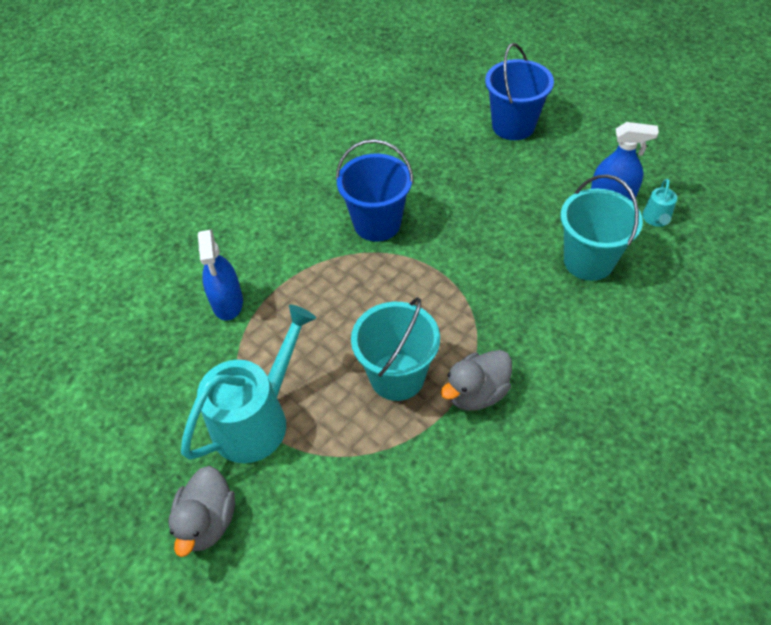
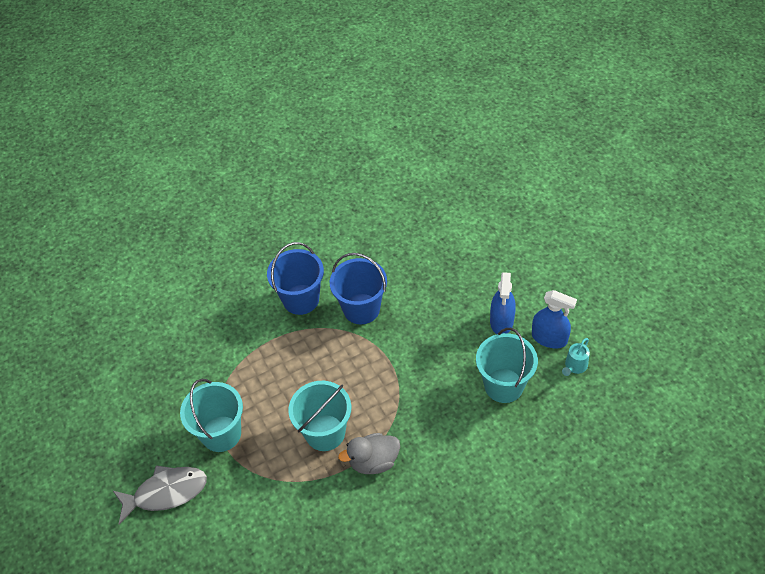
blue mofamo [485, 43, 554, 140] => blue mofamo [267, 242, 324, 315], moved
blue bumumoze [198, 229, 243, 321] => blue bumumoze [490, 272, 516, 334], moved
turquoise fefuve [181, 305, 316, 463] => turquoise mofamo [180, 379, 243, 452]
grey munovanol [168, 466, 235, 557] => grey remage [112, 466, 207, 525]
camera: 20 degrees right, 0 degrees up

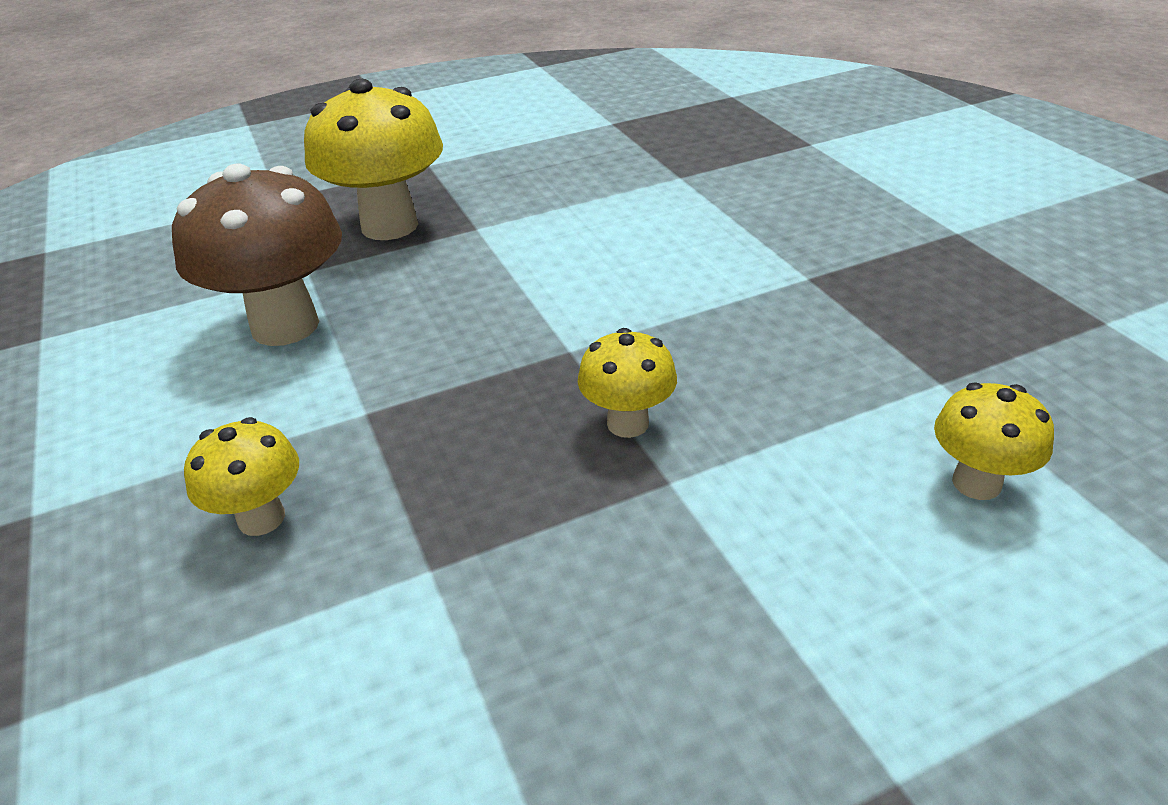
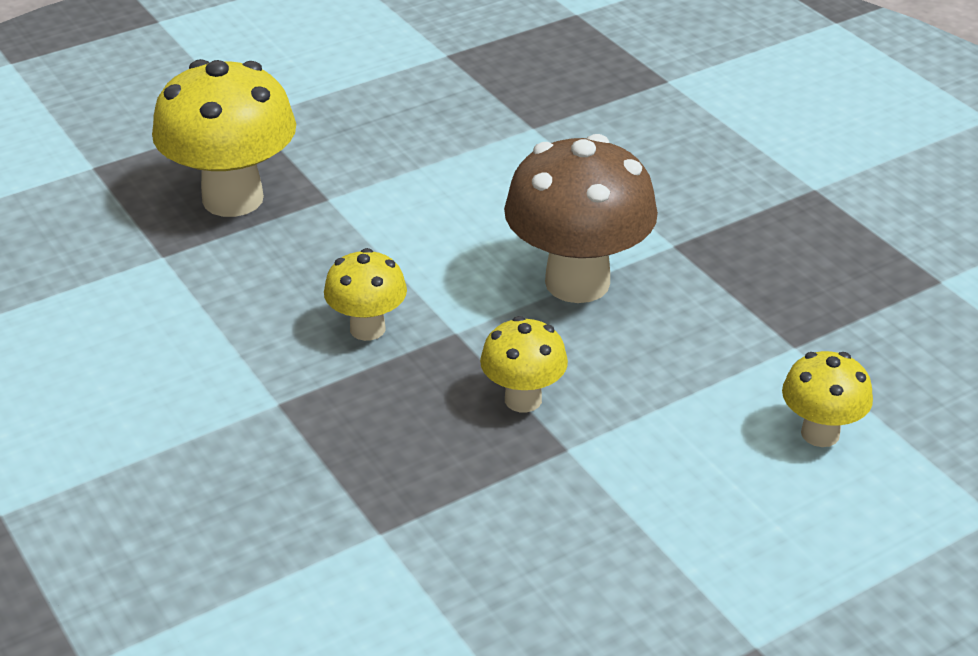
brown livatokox [172, 163, 342, 346] => brown livatokox [504, 134, 658, 303], moved
yellow livatokox [184, 417, 299, 536] => yellow livatokox [324, 248, 407, 341], moved
camera: 10 degrees left, 0 degrees up

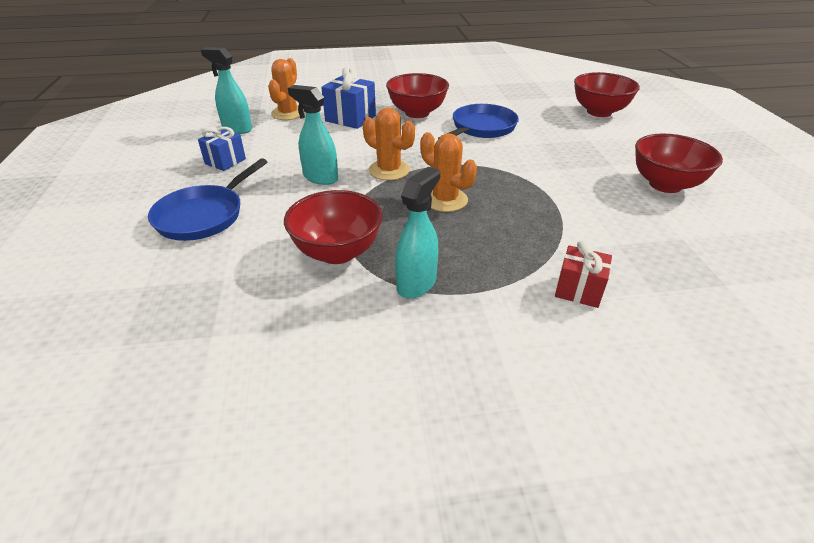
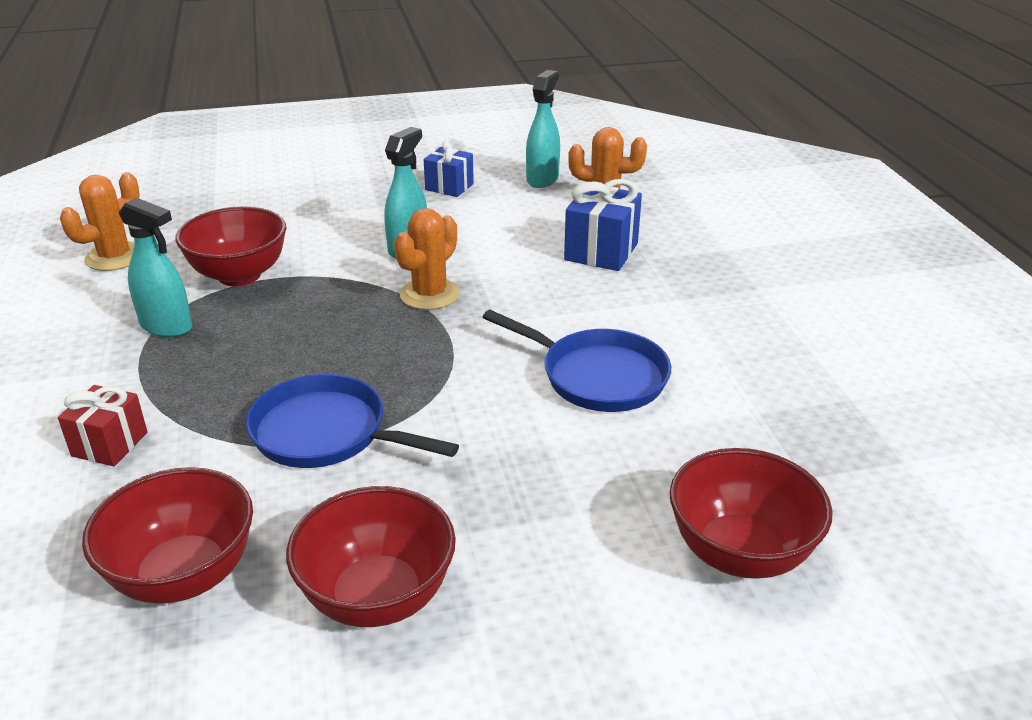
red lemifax [386, 73, 449, 118] => red lemifax [82, 467, 253, 603], moved
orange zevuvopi [420, 132, 477, 212] => orange zevuvopi [60, 172, 140, 271], moved
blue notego [148, 158, 267, 241] => blue notego [246, 374, 459, 468], moved
camera: 85 degrees right, 5 degrees down

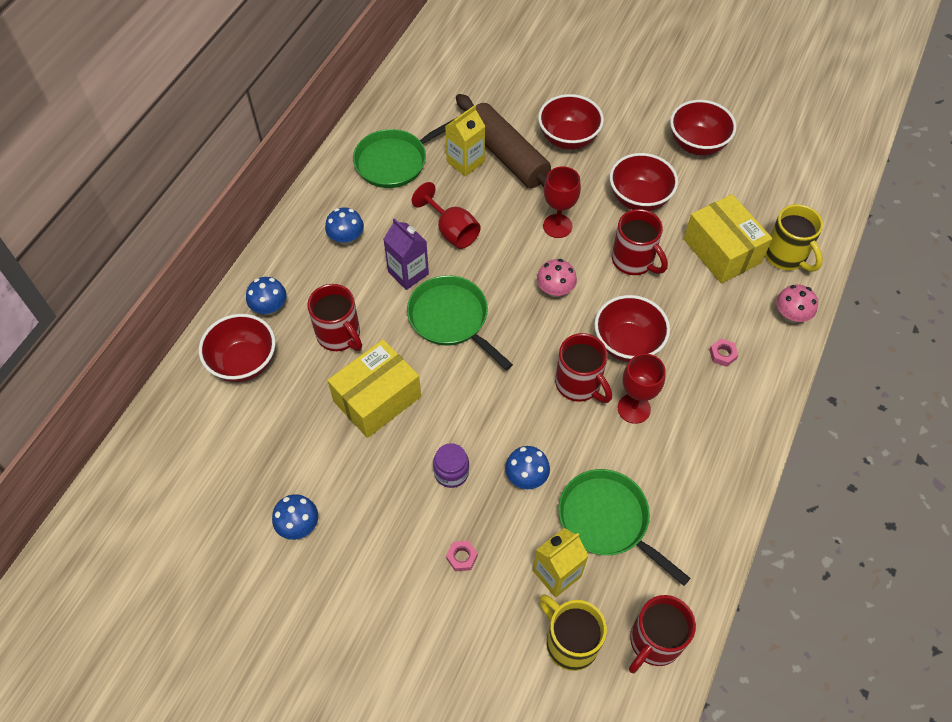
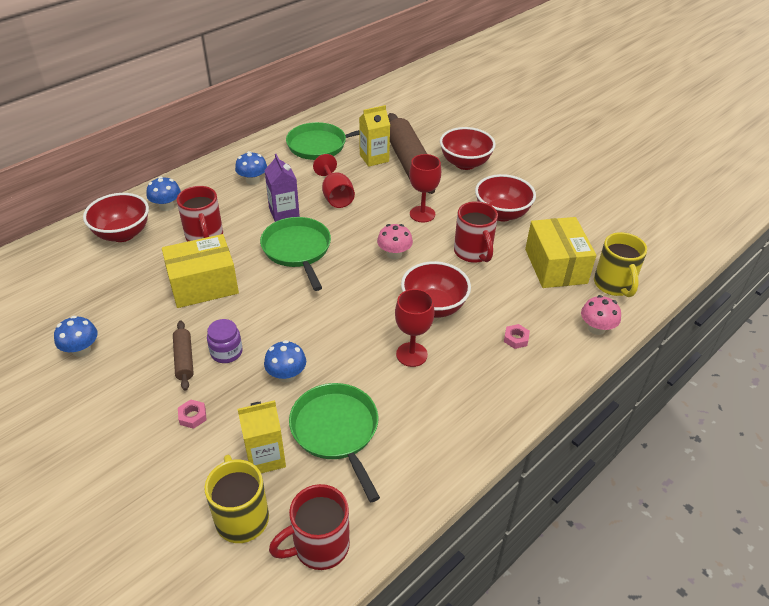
red lemifax [670, 100, 737, 155] => nothing
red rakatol [555, 333, 612, 403] => nothing
nothing => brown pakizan [173, 321, 194, 391]
camera: 20 degrees right, 15 degrees down

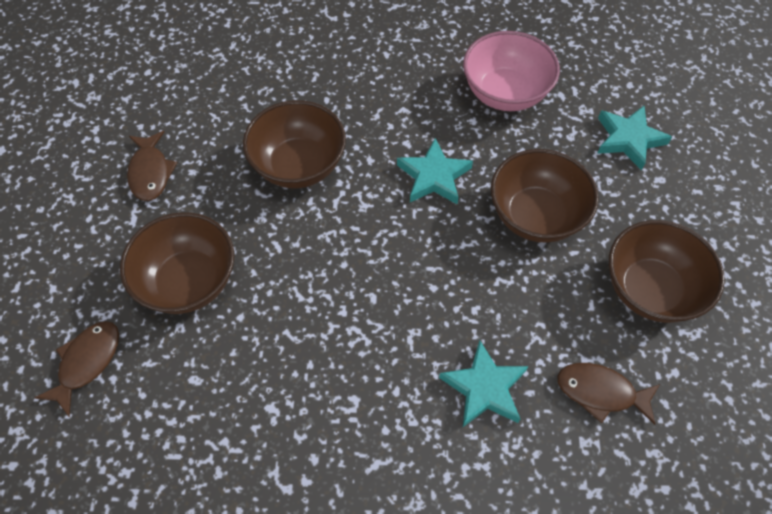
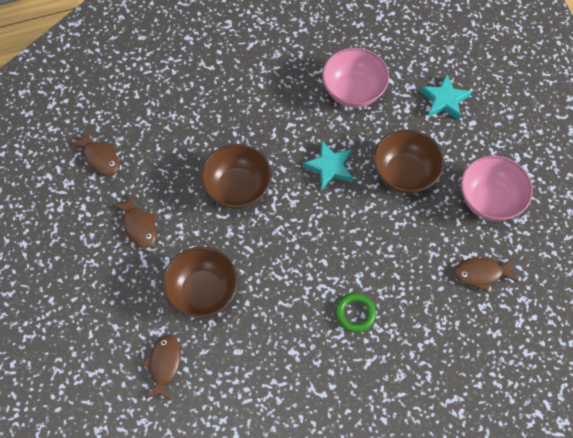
brown lemifax [609, 220, 725, 323] => pink lemifax [461, 155, 533, 221]
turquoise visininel [439, 340, 528, 428] => nothing
nothing => brown remage [70, 129, 120, 175]
nothing => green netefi [335, 293, 376, 332]
camera: 20 degrees left, 5 degrees up

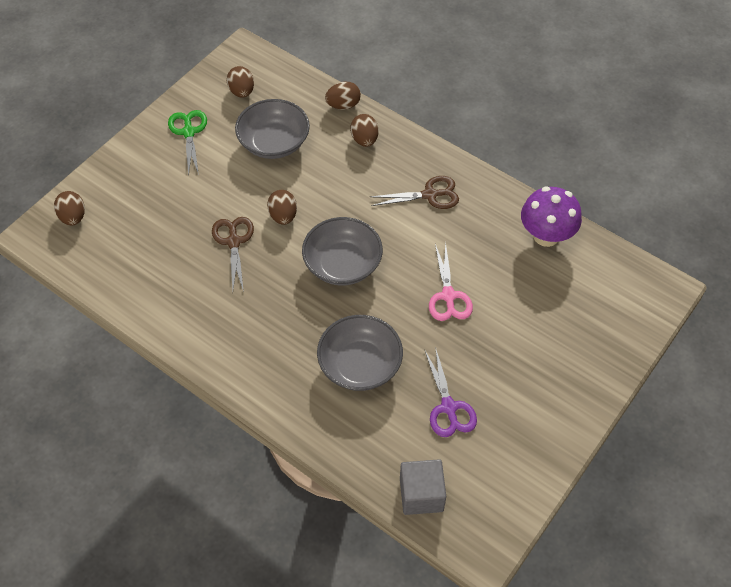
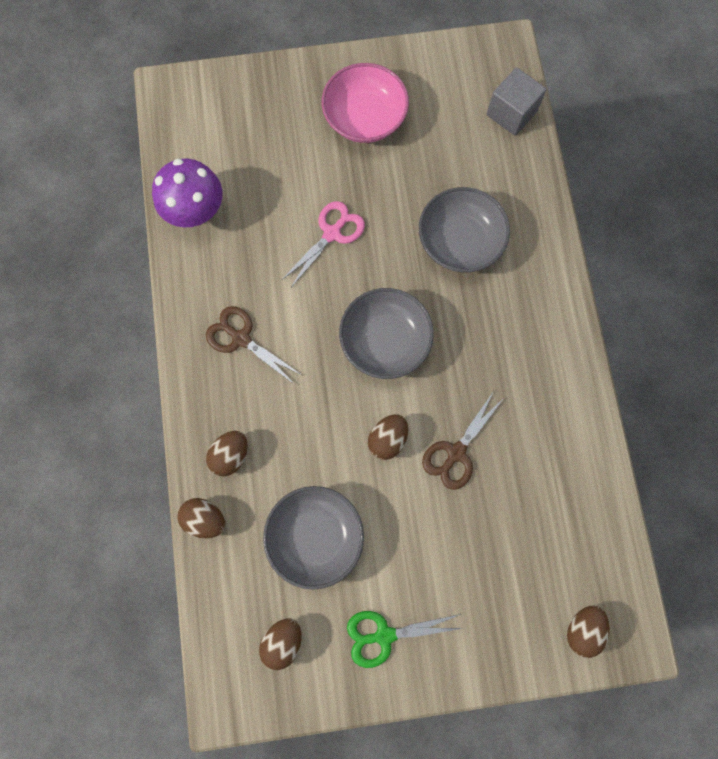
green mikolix [168, 110, 207, 176] => green mikolix [347, 611, 464, 668], 45 degrees clockwise
purple mikolix [424, 346, 477, 437] => nothing
nothing => pink lemifax [322, 63, 409, 143]
camera: 135 degrees left, 20 degrees up

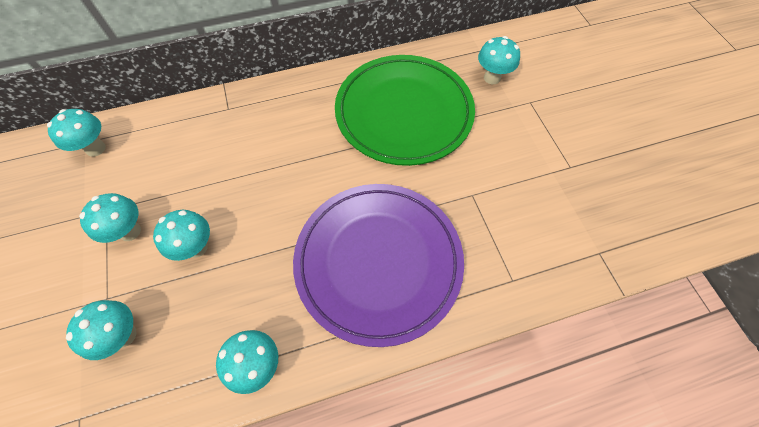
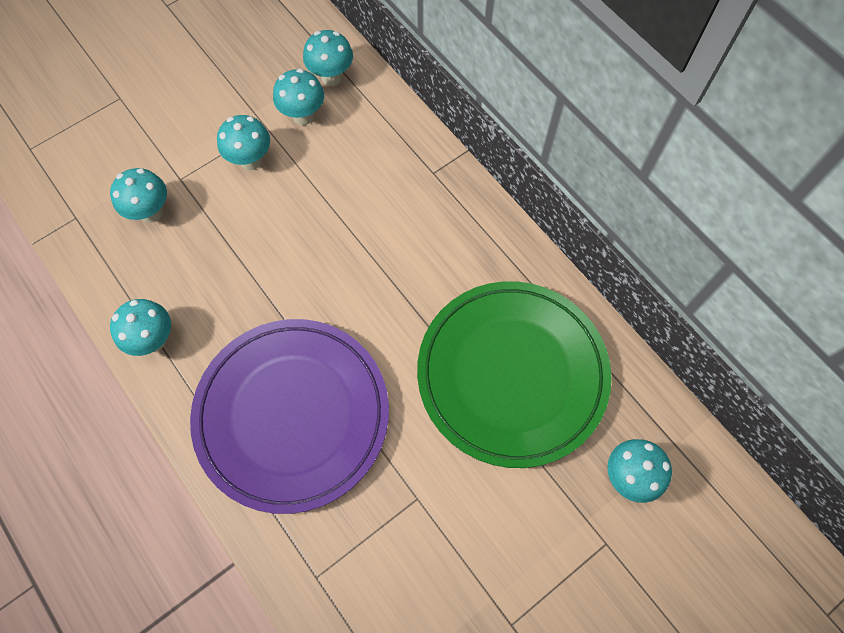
turquoise livatokox [153, 210, 210, 261] => turquoise livatokox [273, 69, 324, 125], moved
camera: 70 degrees right, 5 degrees up

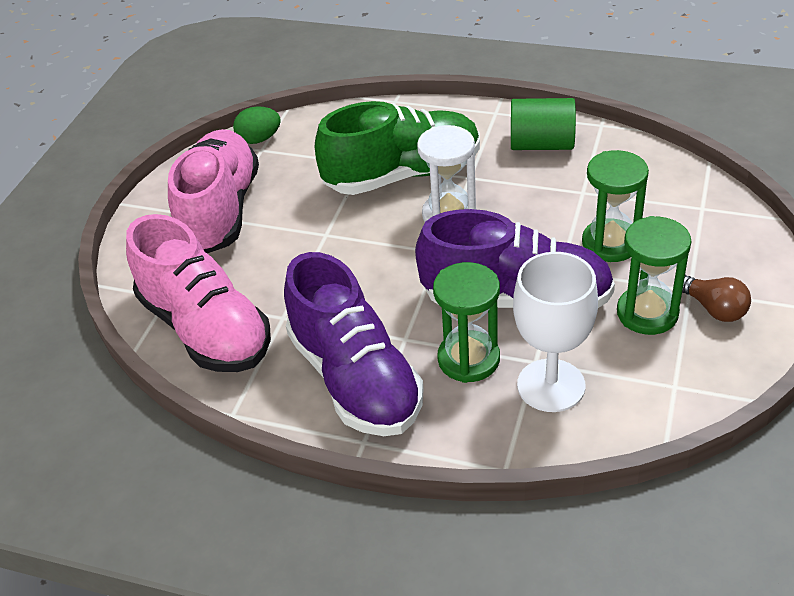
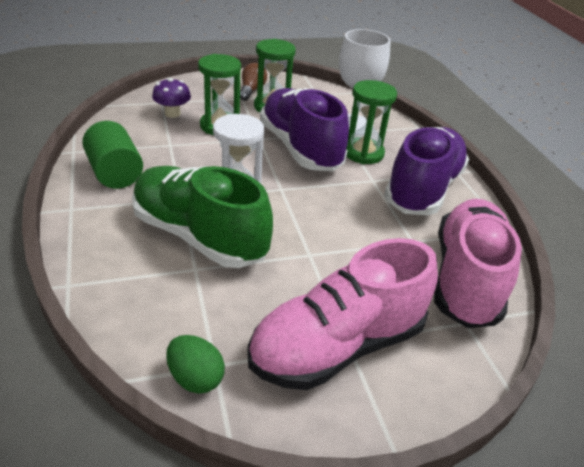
nothing => purple livatokox [152, 78, 191, 118]
camera: 130 degrees left, 5 degrees down

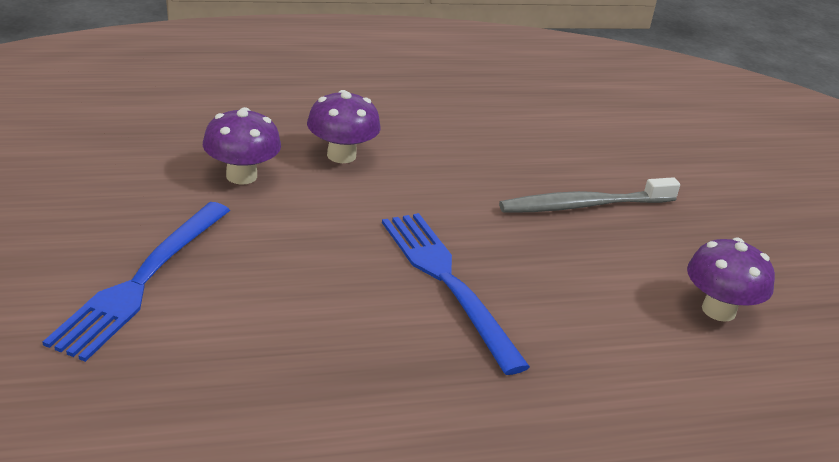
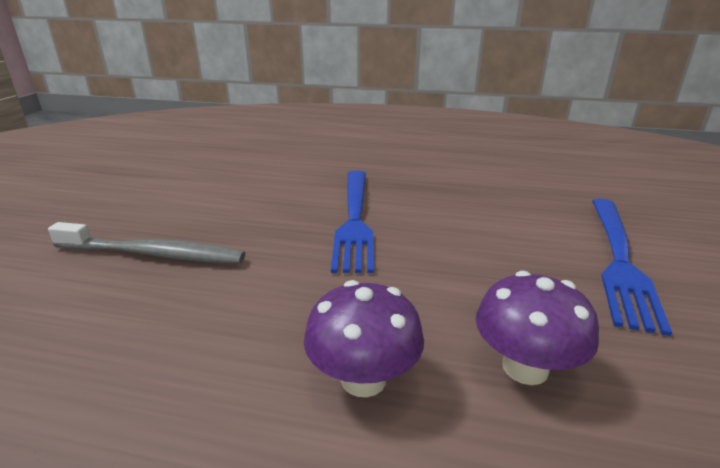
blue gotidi [43, 202, 230, 362] => blue gotidi [592, 199, 672, 336], 150 degrees clockwise
purple livatokox [687, 238, 775, 322] => nothing
camera: 150 degrees left, 5 degrees down

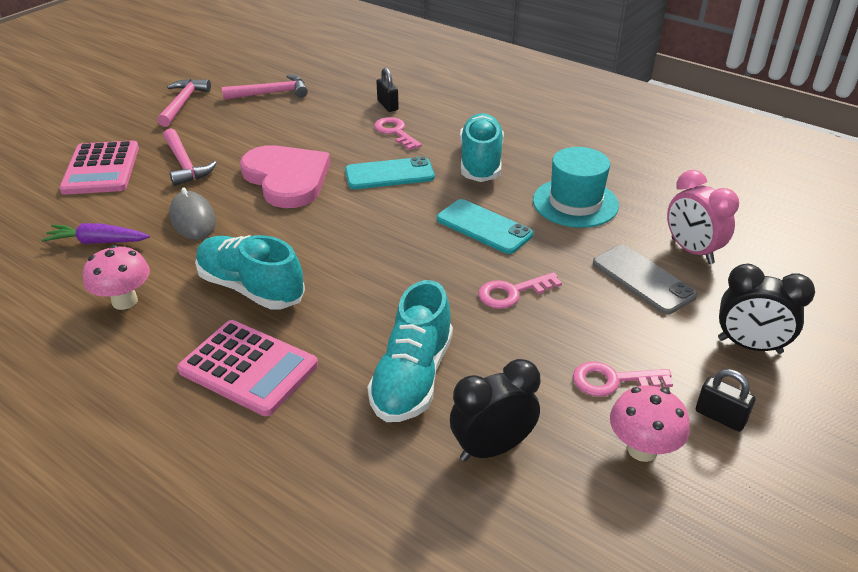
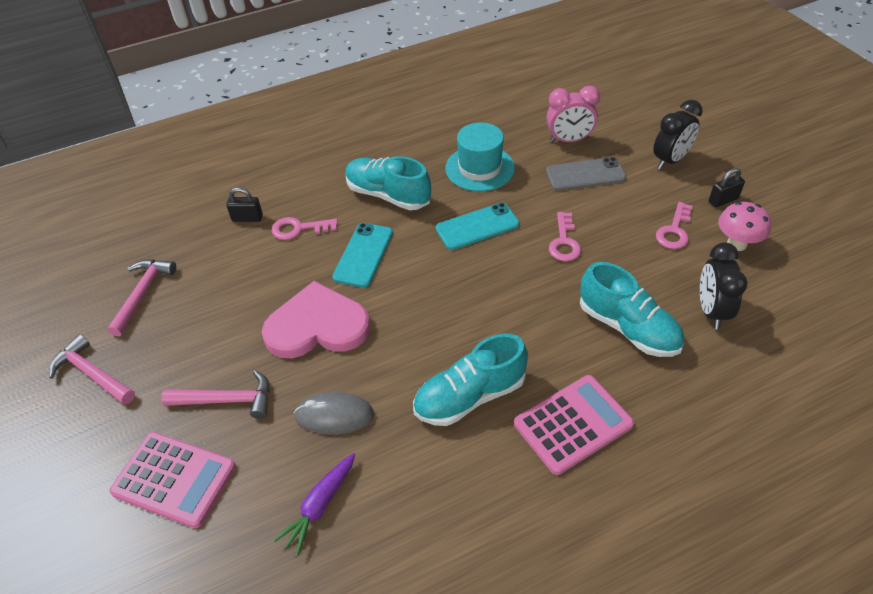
pink livatokox [83, 245, 150, 310] => nothing
camera: 60 degrees left, 10 degrees up

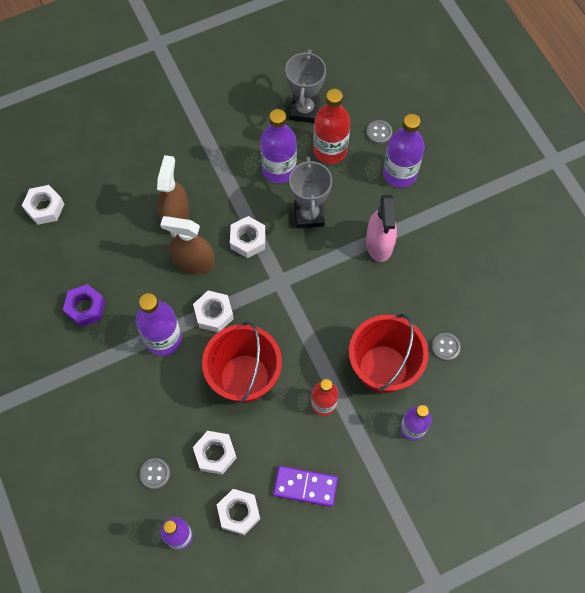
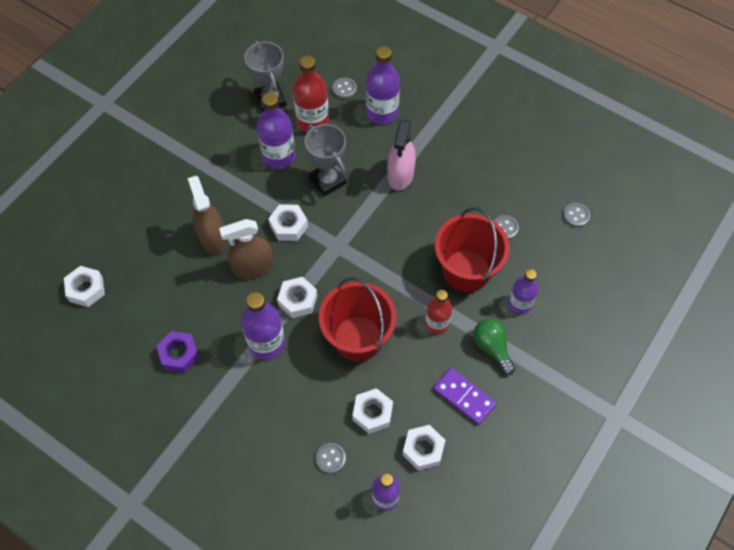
pink bumumoze [366, 195, 397, 262] => pink bumumoze [387, 120, 416, 190], 45 degrees clockwise
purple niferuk [273, 466, 338, 507] => purple niferuk [433, 368, 496, 425], 60 degrees clockwise
nothing => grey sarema [563, 203, 590, 227]
nothing => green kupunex [473, 319, 515, 375]
camera: 30 degrees left, 5 degrees down

